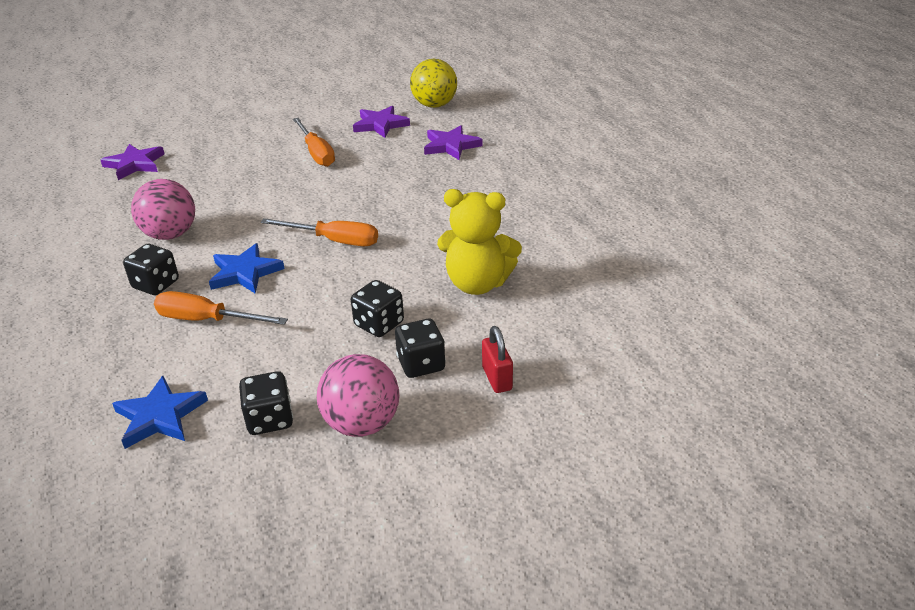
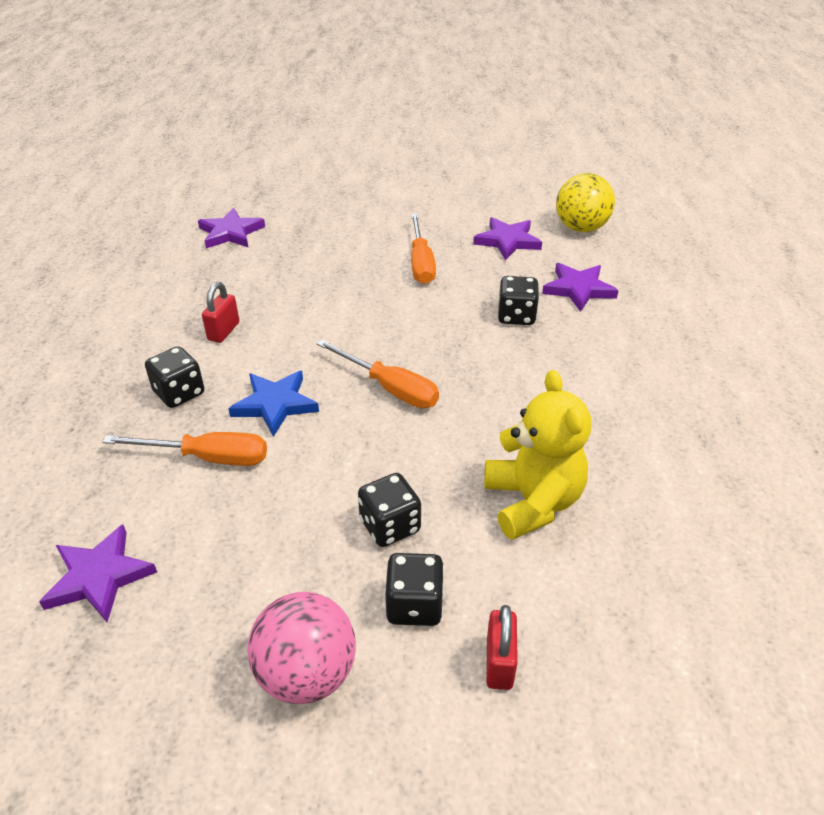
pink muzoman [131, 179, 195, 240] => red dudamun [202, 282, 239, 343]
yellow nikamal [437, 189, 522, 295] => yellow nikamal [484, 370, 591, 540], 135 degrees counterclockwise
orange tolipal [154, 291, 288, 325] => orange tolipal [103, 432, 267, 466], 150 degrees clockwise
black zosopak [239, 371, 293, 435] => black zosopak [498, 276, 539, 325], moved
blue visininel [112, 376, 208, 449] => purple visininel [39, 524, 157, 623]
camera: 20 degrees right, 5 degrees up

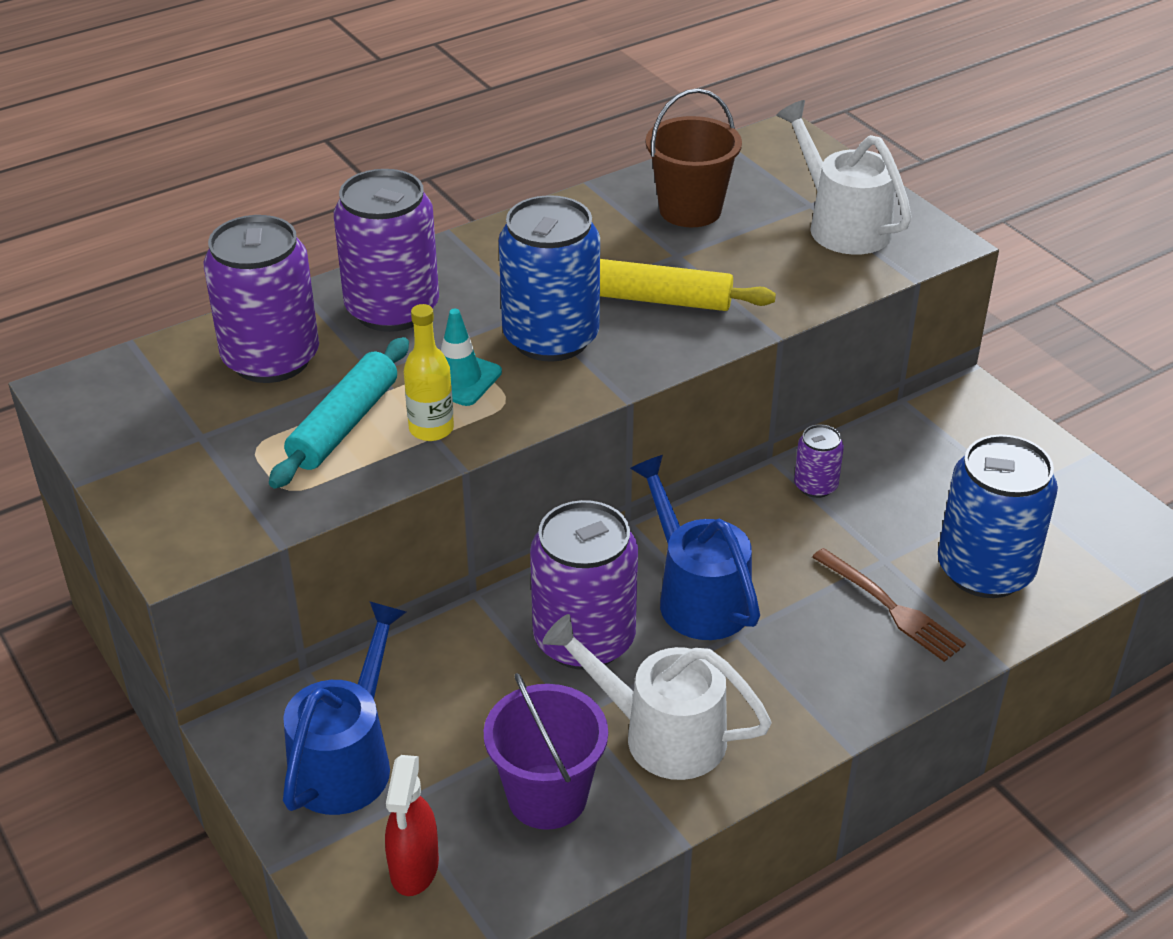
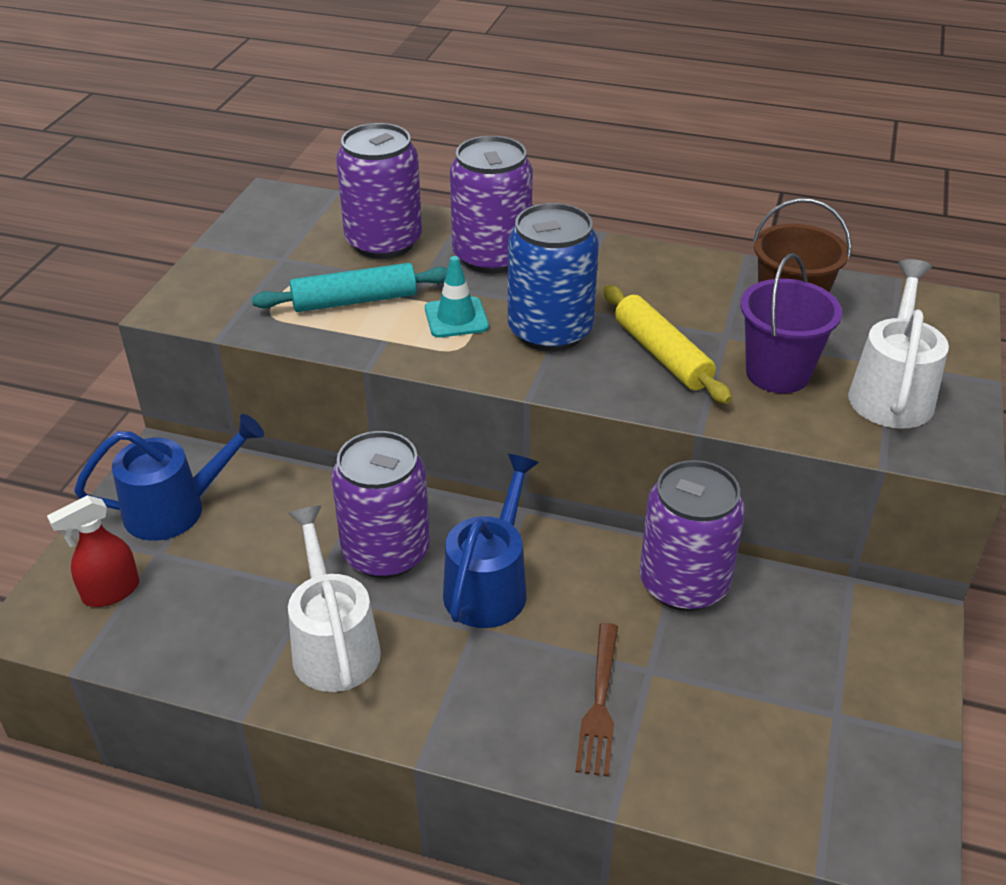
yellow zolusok [404, 304, 454, 441] => nothing
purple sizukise [794, 424, 844, 498] => purple sizukise [640, 460, 745, 611], x2.09
blue sizukise [938, 435, 1058, 598] => nothing
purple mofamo [484, 673, 608, 830] => purple mofamo [740, 253, 842, 393], moved
camera: 50 degrees right, 0 degrees up

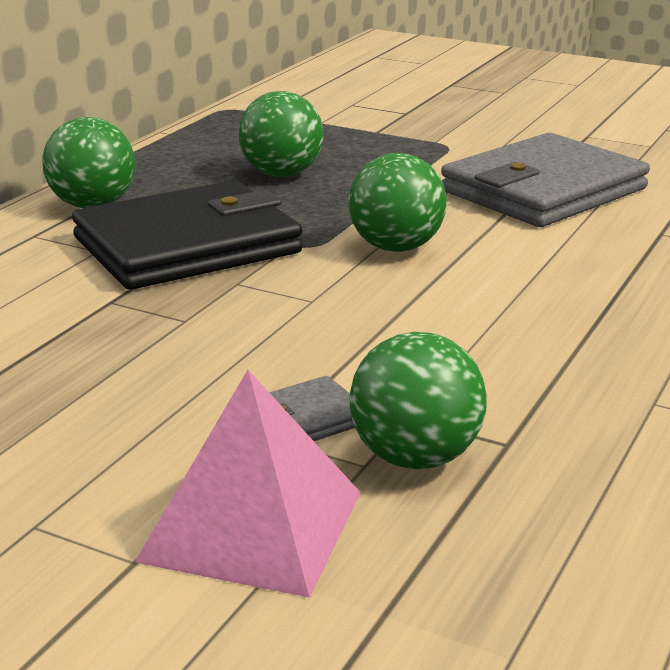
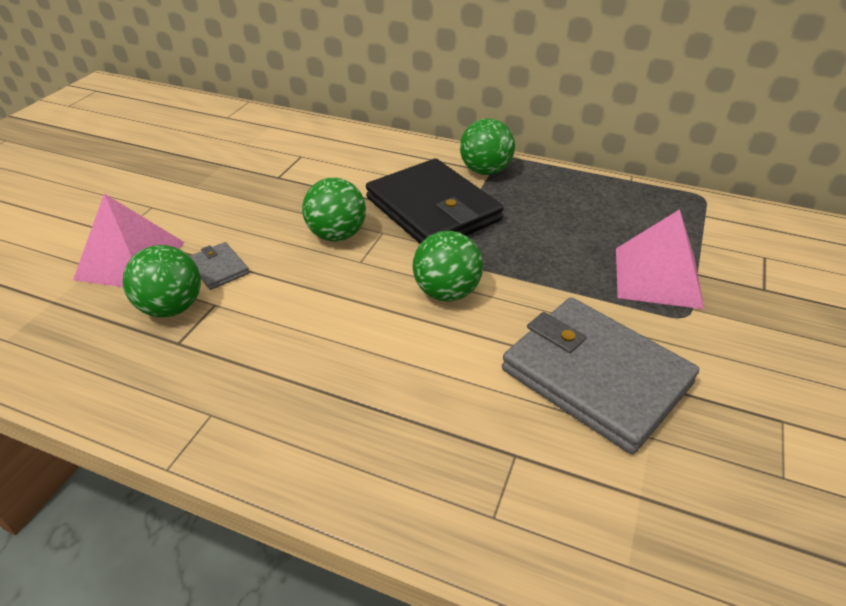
green muzoman [239, 91, 323, 177] => green muzoman [302, 178, 366, 241], moved
nothing => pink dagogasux [616, 209, 704, 309]
camera: 85 degrees right, 15 degrees up

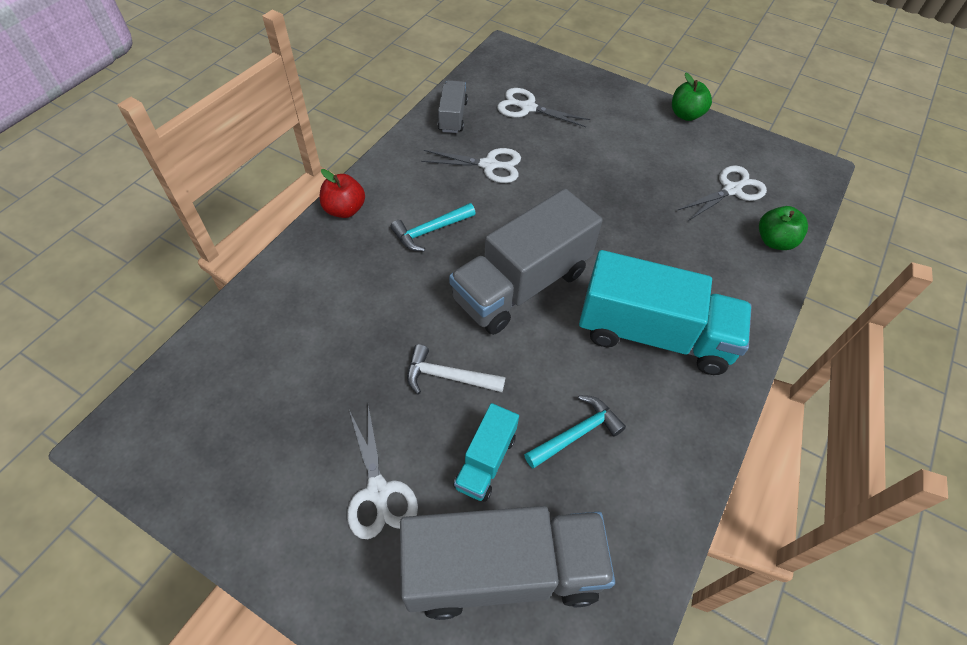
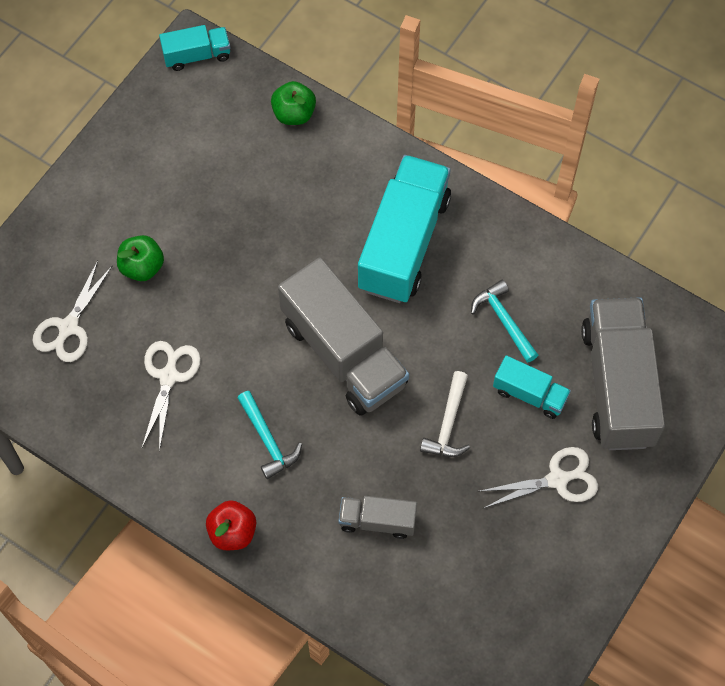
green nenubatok [672, 73, 712, 121] => green nenubatok [117, 235, 164, 281], moved
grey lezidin [438, 80, 468, 133] => grey lezidin [338, 496, 417, 539], moved
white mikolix [678, 165, 767, 221] => nothing
nothing => turquoise lezidin [159, 25, 230, 71]
camera: 85 degrees left, 10 degrees up

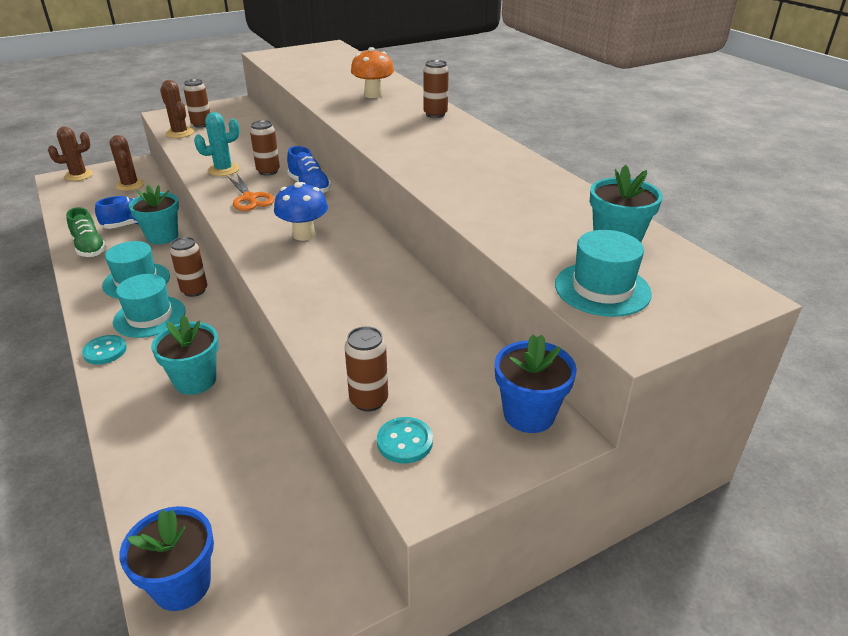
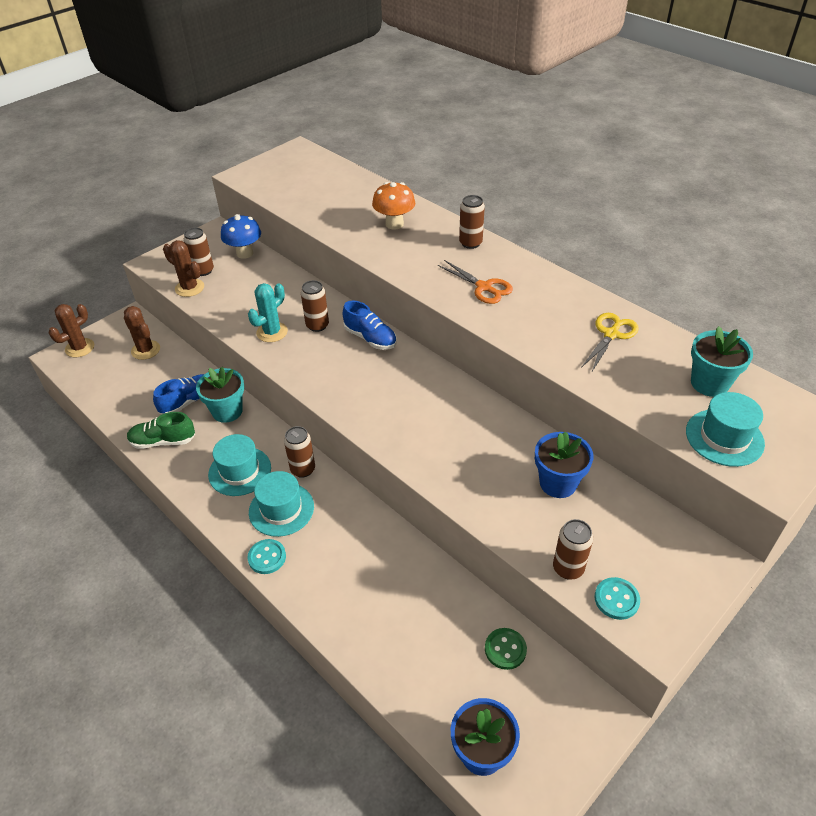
orange mikolix [228, 174, 275, 211] => orange mikolix [438, 260, 513, 304], moved
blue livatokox [274, 182, 328, 241] => blue livatokox [221, 214, 261, 259], moved
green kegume [66, 207, 107, 257] => green kegume [127, 412, 195, 449], 135 degrees clockwise
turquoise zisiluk [151, 316, 219, 395] => nothing
blue zisiluk [495, 334, 577, 433] => blue zisiluk [535, 431, 594, 498], moved
nothing => yellow mikolix [581, 313, 639, 371]
nothing => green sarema [485, 628, 527, 670]
camera: 15 degrees left, 10 degrees up

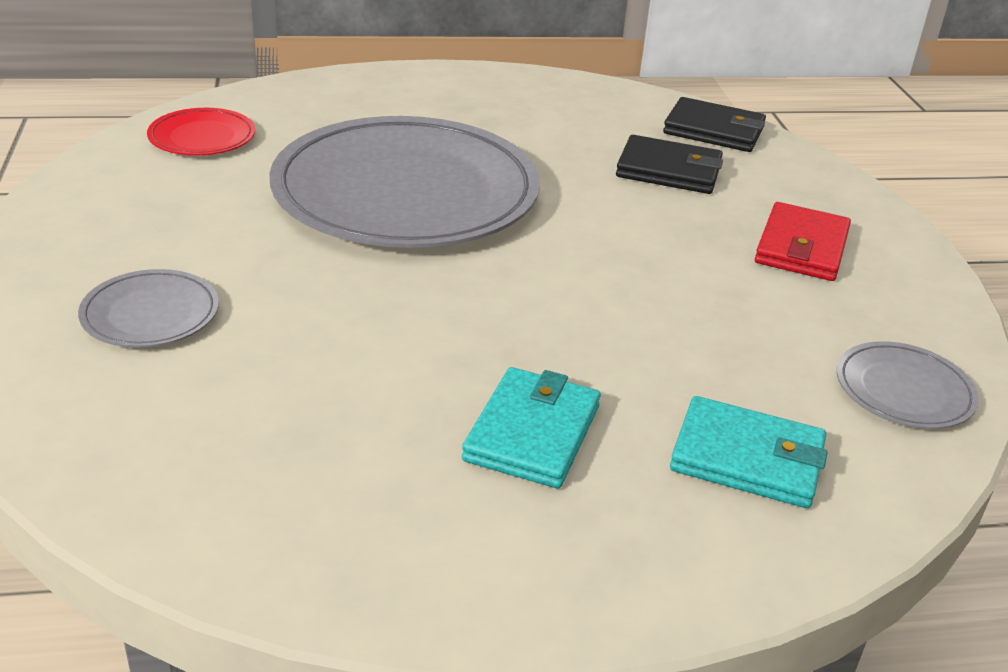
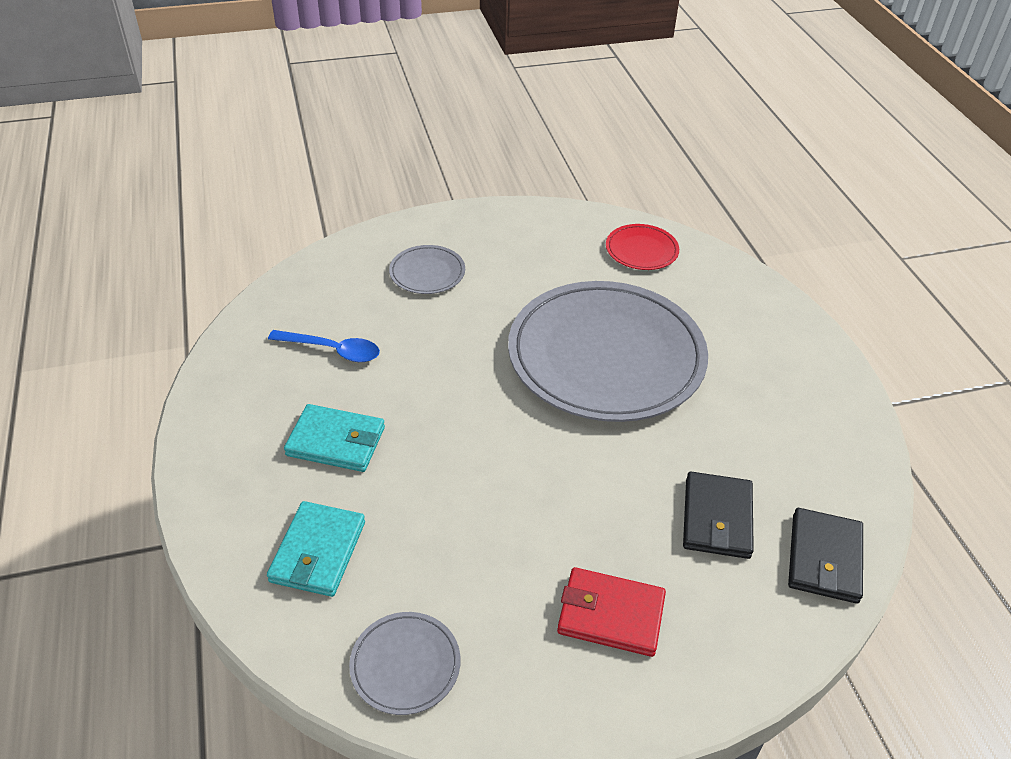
nothing => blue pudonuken [268, 330, 380, 362]
camera: 85 degrees right, 10 degrees up

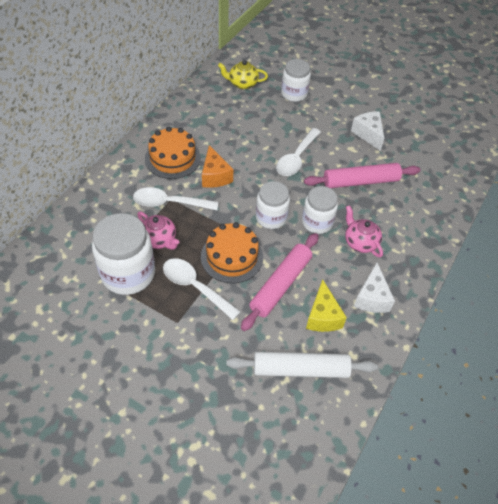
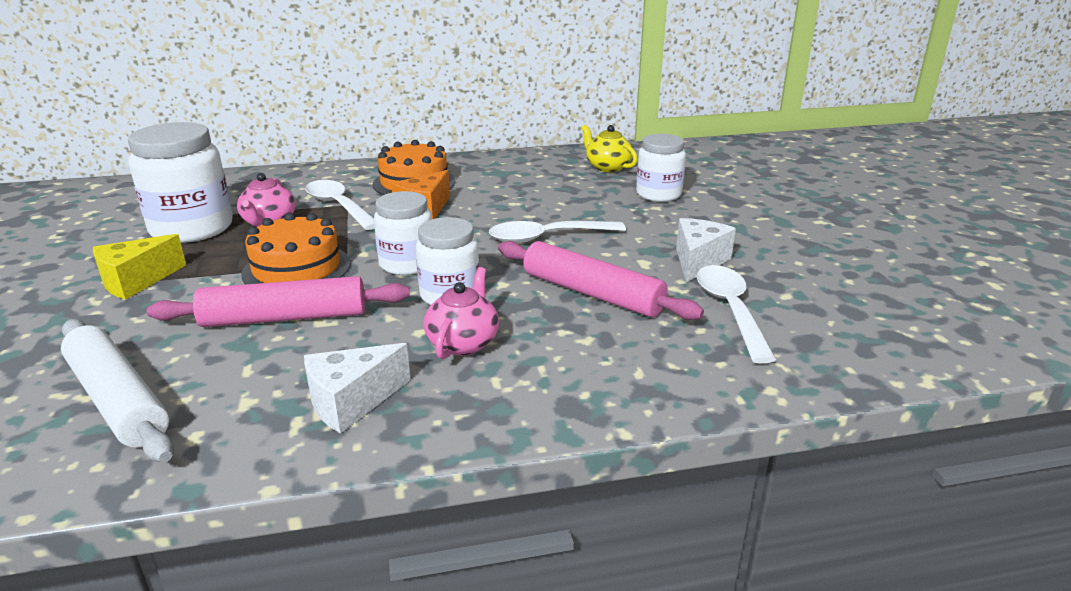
white pudonuken [163, 258, 241, 320] => white pudonuken [697, 265, 776, 363], moved
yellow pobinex [306, 279, 347, 332] => yellow pobinex [93, 234, 186, 300], moved
camera: 50 degrees right, 25 degrees down

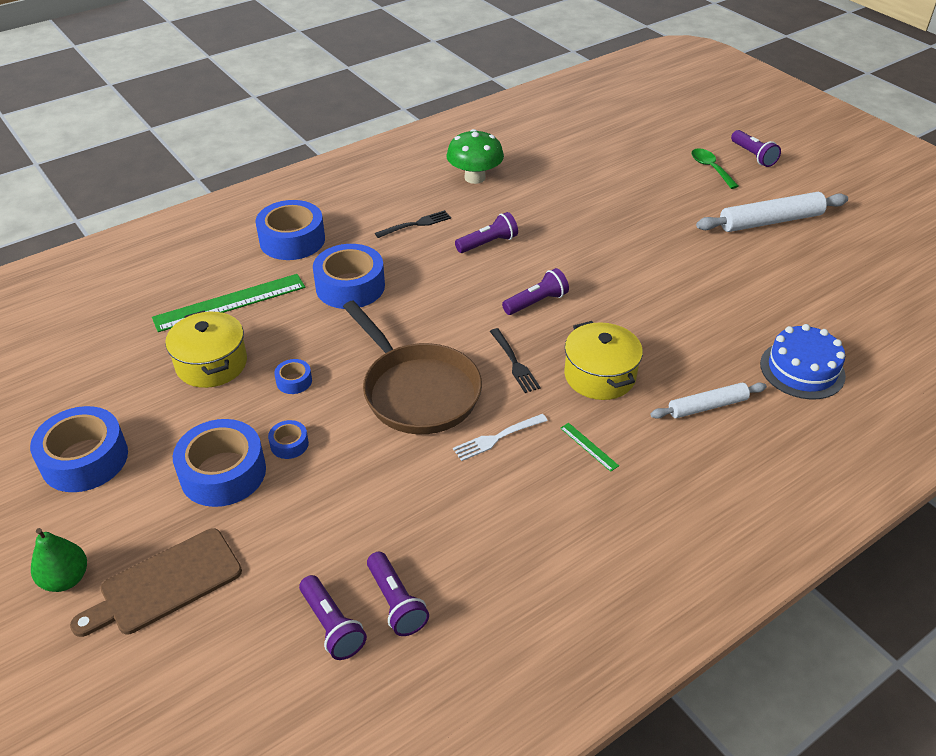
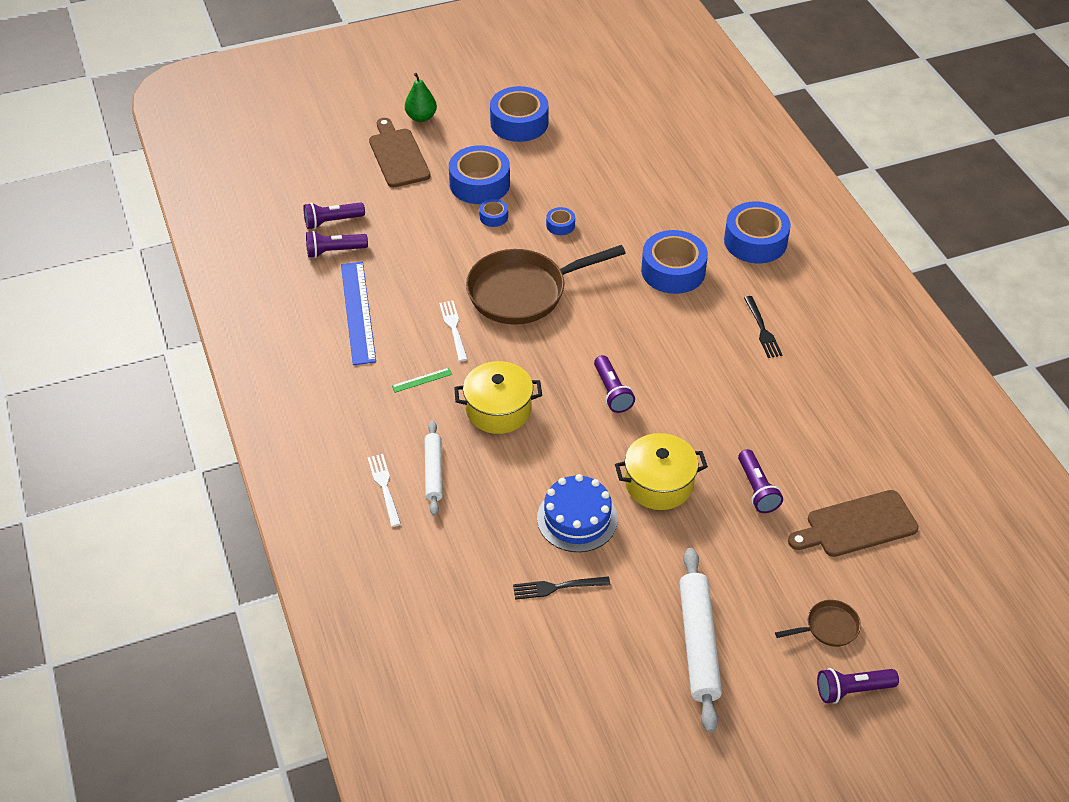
green livatokox [447, 129, 504, 184] => nothing
green pudonuken [691, 148, 739, 189] => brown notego [775, 600, 861, 647]
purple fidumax [455, 212, 518, 253] => purple fidumax [738, 449, 783, 513], moved
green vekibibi [152, 274, 305, 332] => nothing
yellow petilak [165, 311, 247, 388] => yellow petilak [615, 433, 708, 510], moved
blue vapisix [760, 324, 846, 399] => blue vapisix [537, 474, 618, 552], moved
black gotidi [490, 328, 541, 393] => black gotidi [513, 576, 610, 600], moved
nothing => blue vekibibi [341, 262, 376, 365]
nothing => white gotidi [367, 454, 401, 527]
nothing => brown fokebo [788, 490, 919, 557]
camera: 105 degrees right, 5 degrees up

